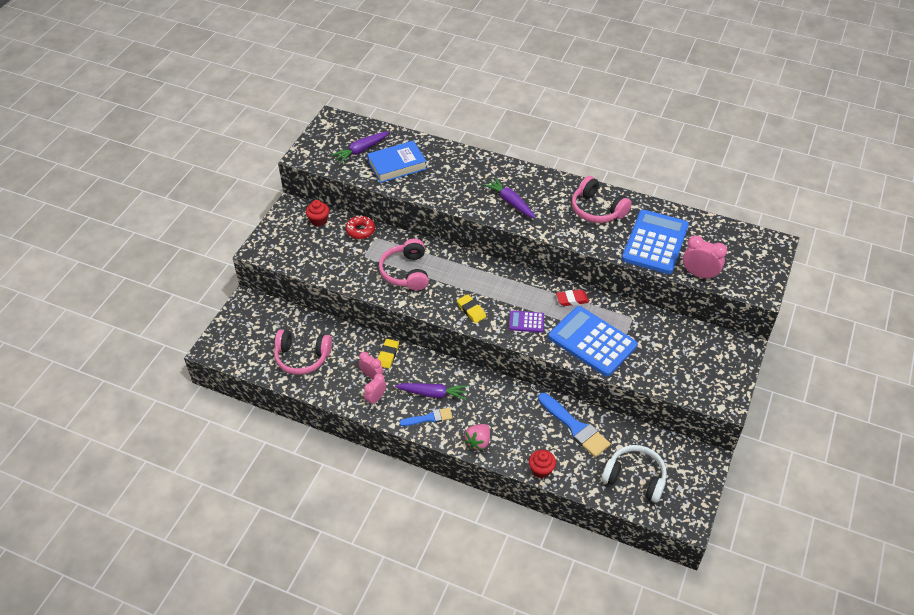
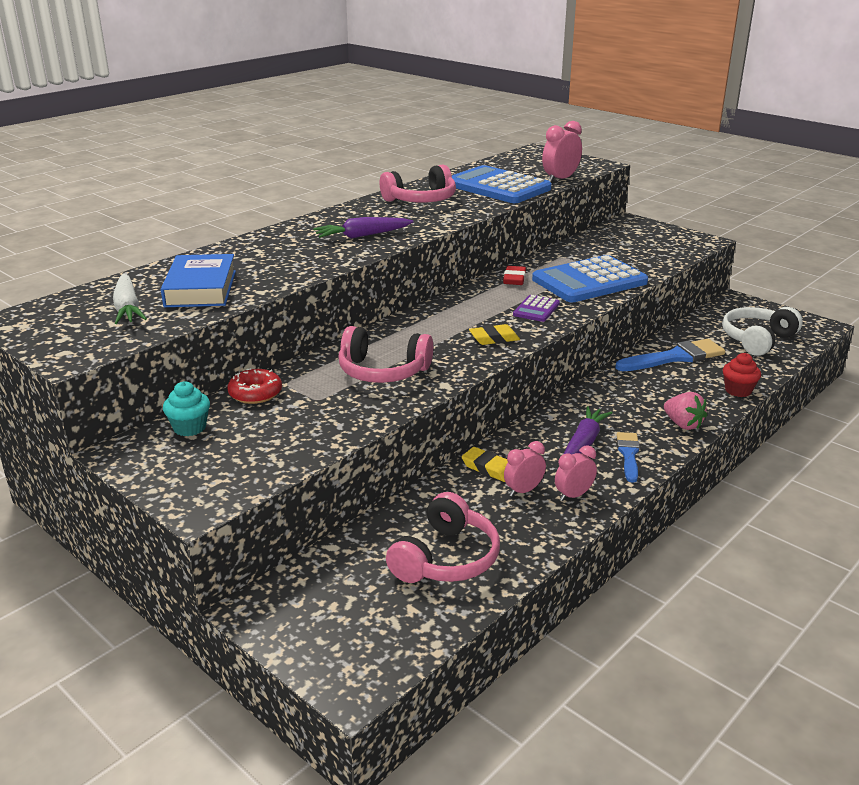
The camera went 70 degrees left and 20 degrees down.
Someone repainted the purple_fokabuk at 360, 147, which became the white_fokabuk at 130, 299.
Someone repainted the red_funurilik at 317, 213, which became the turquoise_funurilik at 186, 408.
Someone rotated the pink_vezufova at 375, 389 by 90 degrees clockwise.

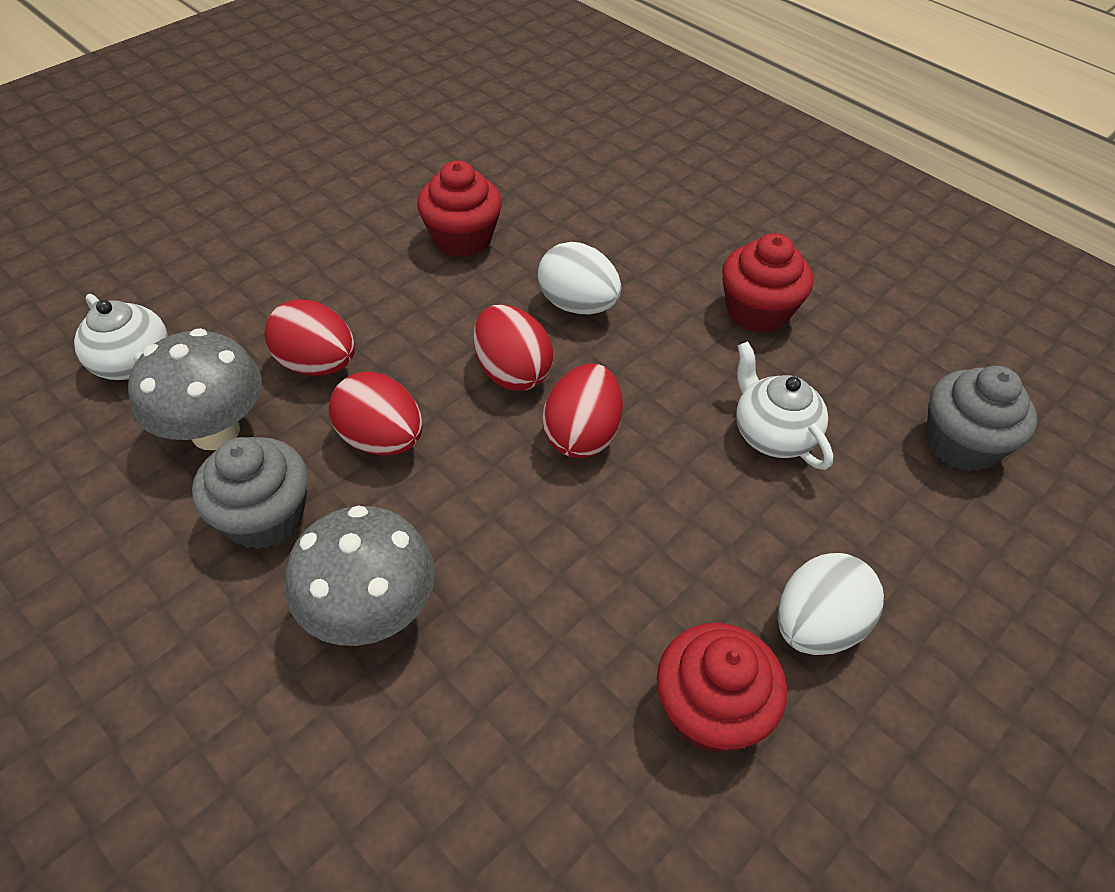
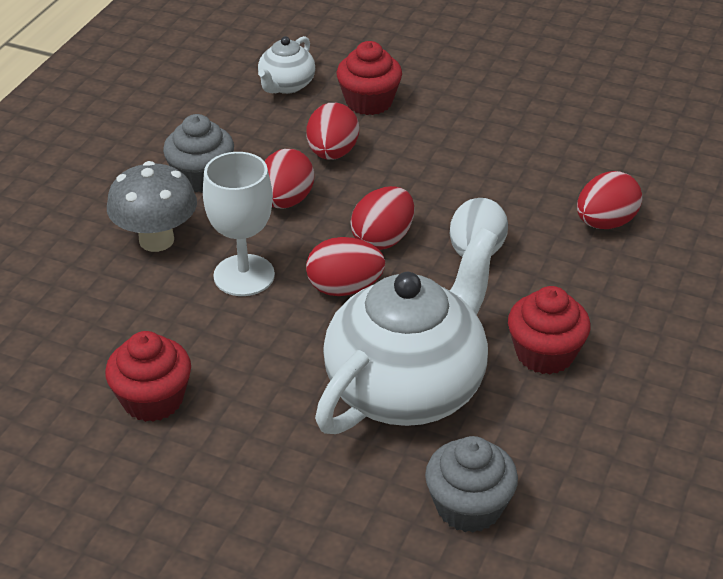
The camera went 70 degrees right and 10 degrees down.
Someone carried the red_funurilik from 459, 208 to 369, 78.
Someone took away the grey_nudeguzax at 194, 389.
Someone scaled the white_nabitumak at 784, 405 by 2.15.
Someone took away the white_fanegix at 831, 604.
Someone put down the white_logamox at 239, 224.
Someone put down the red_fanegix at 609, 200.

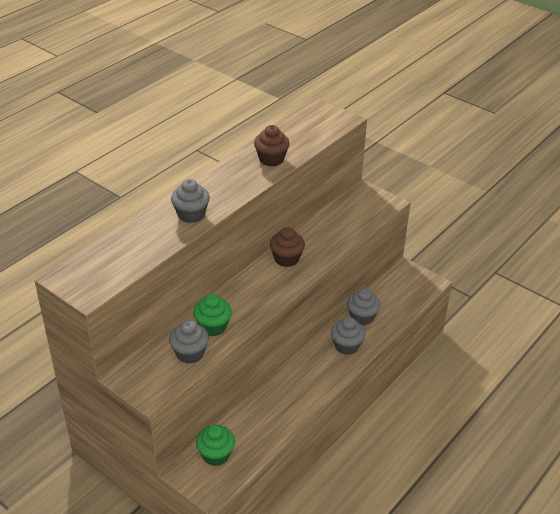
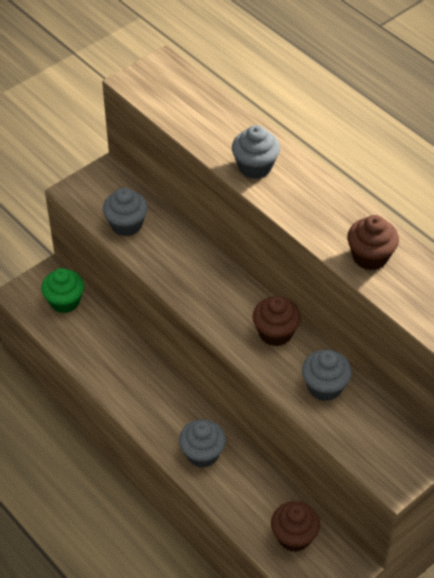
The camera went 100 degrees right and 10 degrees up.
Someone carried the grey_funurilik from 363, 307 to 327, 375.
Someone took away the green_funurilik at 212, 315.
Someone put down the brown_funurilik at 295, 526.

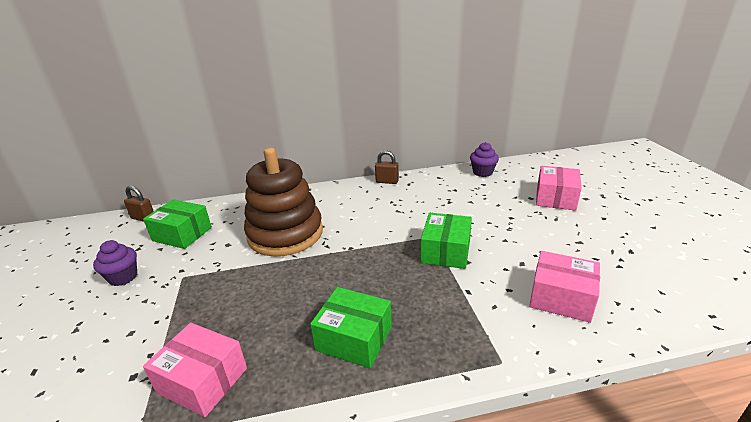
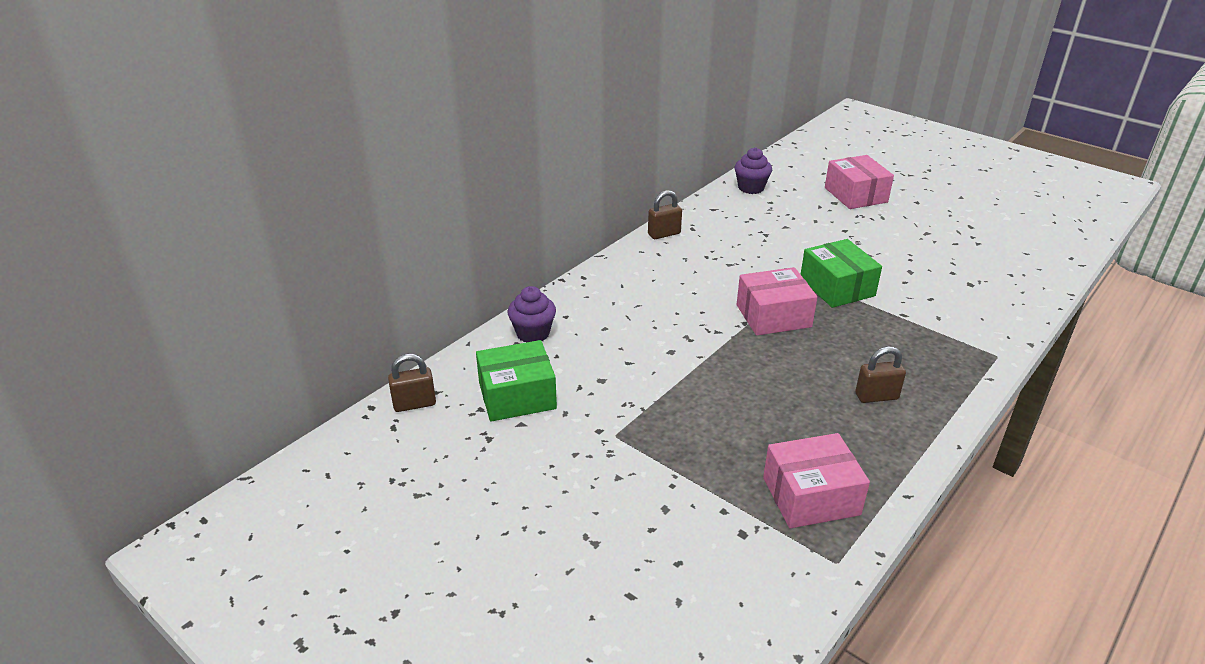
The camera went 40 degrees left and 5 degrees up.
Someone took away the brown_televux at 283, 202.
Someone carried the purple_funurilik from 115, 263 to 532, 314.
Someone carried the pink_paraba from 564, 287 to 777, 301.
Someone swapped the green_paraba at 351, 327 for the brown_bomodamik at 880, 375.

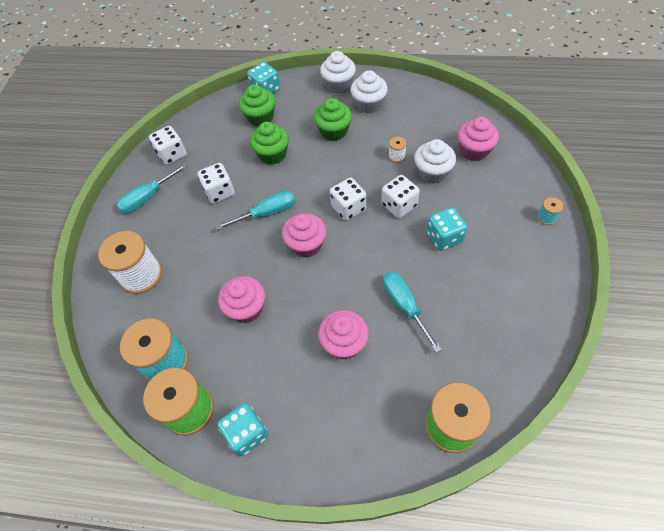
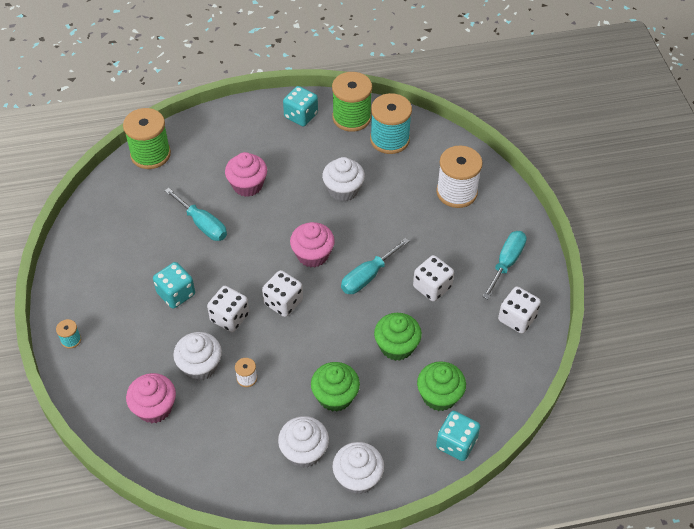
The camera went 155 degrees right and 5 degrees down.
Someone repainted the pink_funurilik at 241, 299, which became the white_funurilik at 343, 179.

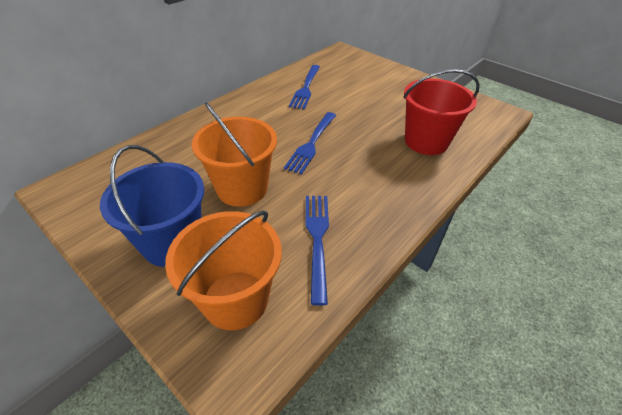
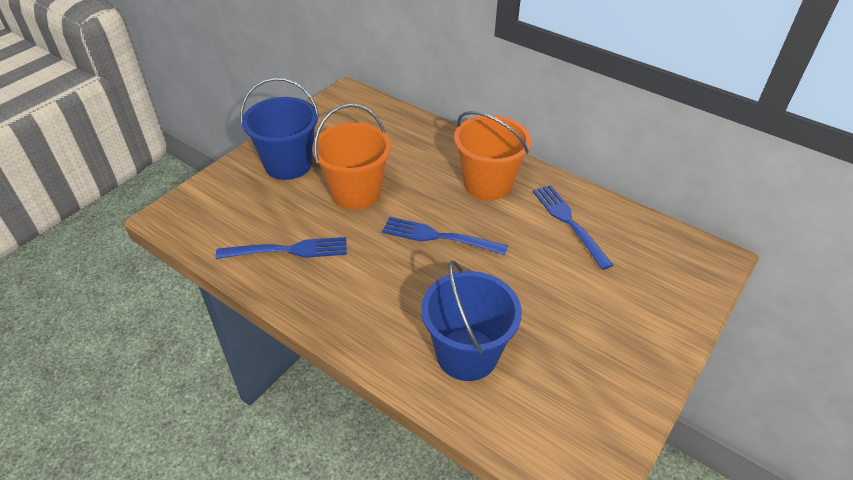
The camera went 85 degrees right and 0 degrees up.
Someone rotated the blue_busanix at 304, 87 by 60 degrees clockwise.
Someone repainted the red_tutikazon at 441, 112, which became the blue_tutikazon at 471, 320.
Someone carried the orange_tutikazon from 223, 270 to 492, 156.

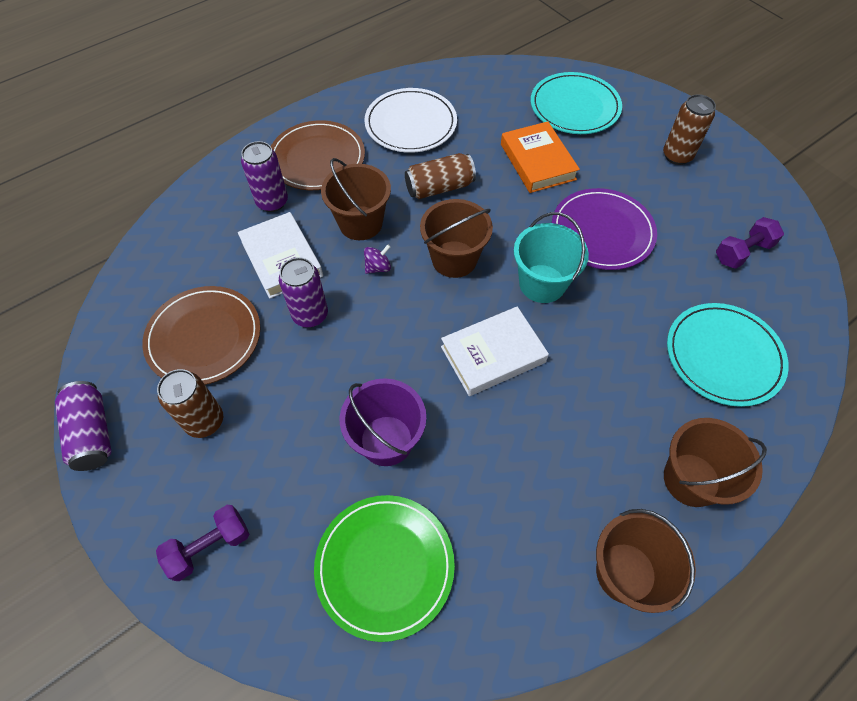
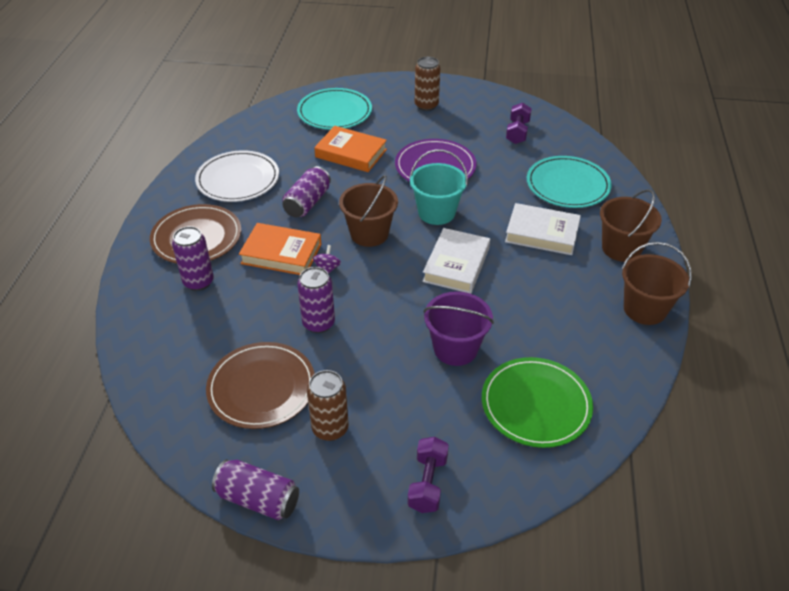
The camera went 45 degrees left and 15 degrees down.
Someone repainted the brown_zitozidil at 440, 176, which became the purple_zitozidil at 306, 191.
Someone swapped the brown_tutikazon at 356, 199 for the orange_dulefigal at 280, 249.
Someone carried the white_dulefigal from 280, 255 to 543, 229.

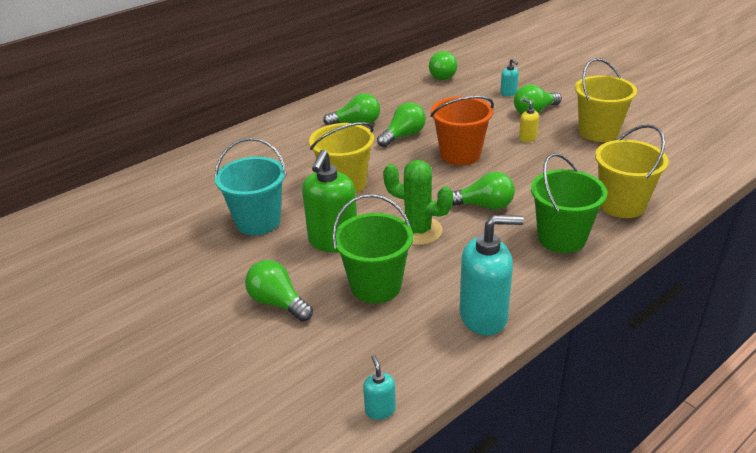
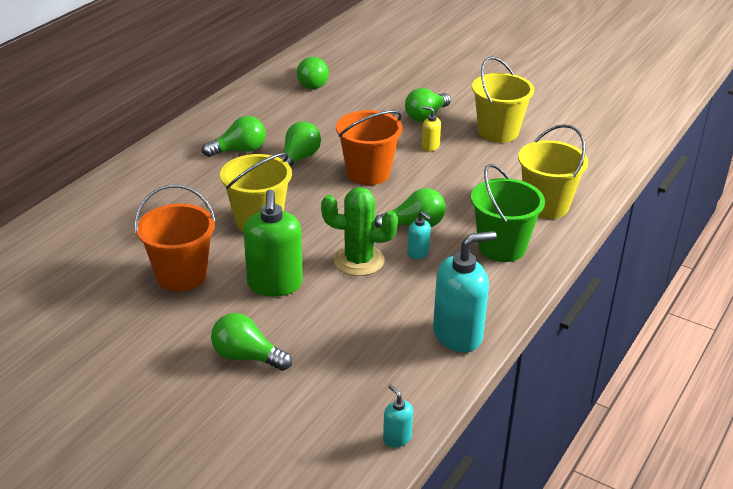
The camera went 20 degrees left and 0 degrees up.
Someone carried the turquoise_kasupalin from 509, 77 to 419, 235.
Someone repainted the turquoise_tutikazon at 251, 186, which became the orange_tutikazon at 175, 238.
Someone took away the green_tutikazon at 373, 248.

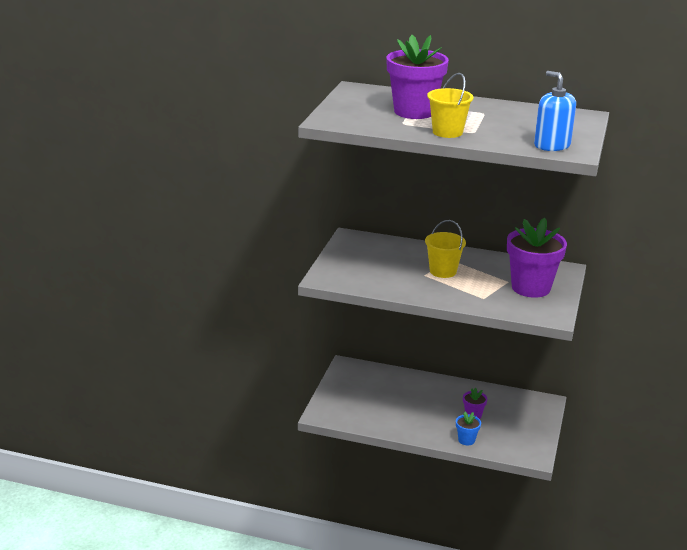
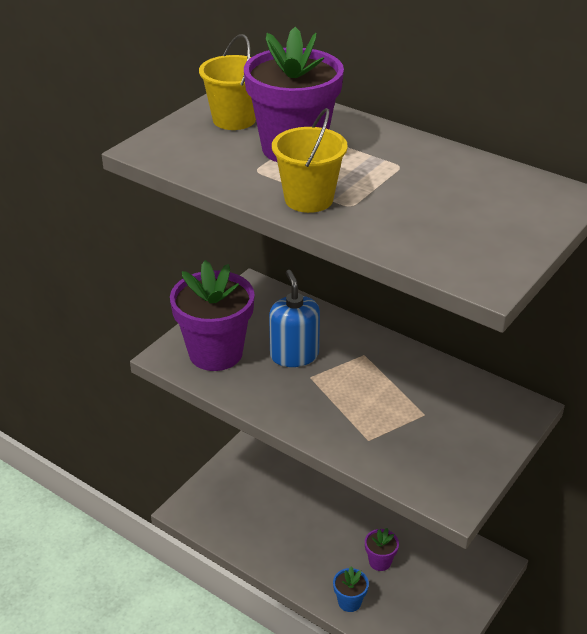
The camera went 20 degrees right and 10 degrees up.
Someone carried the blue_kasupalin from 555, 111 to 294, 318.
Someone carried the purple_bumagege from 537, 258 to 212, 315.
Someone carried the yellow_tutikazon from 445, 249 to 227, 82.

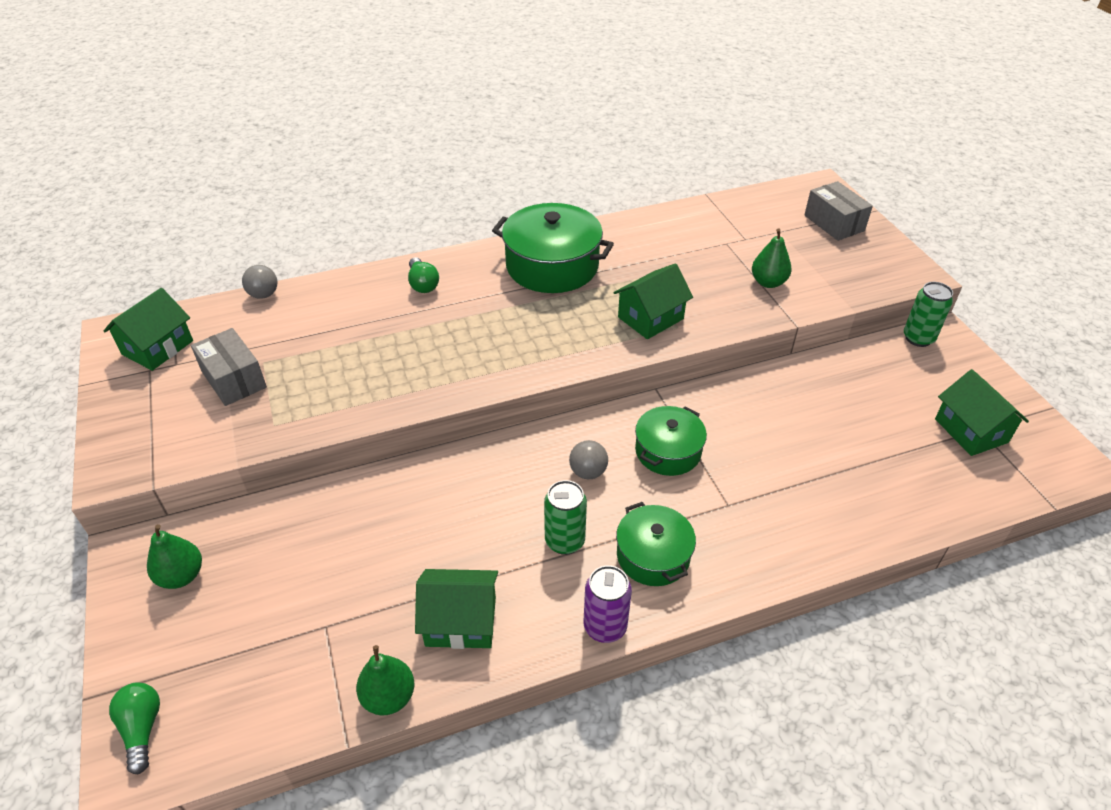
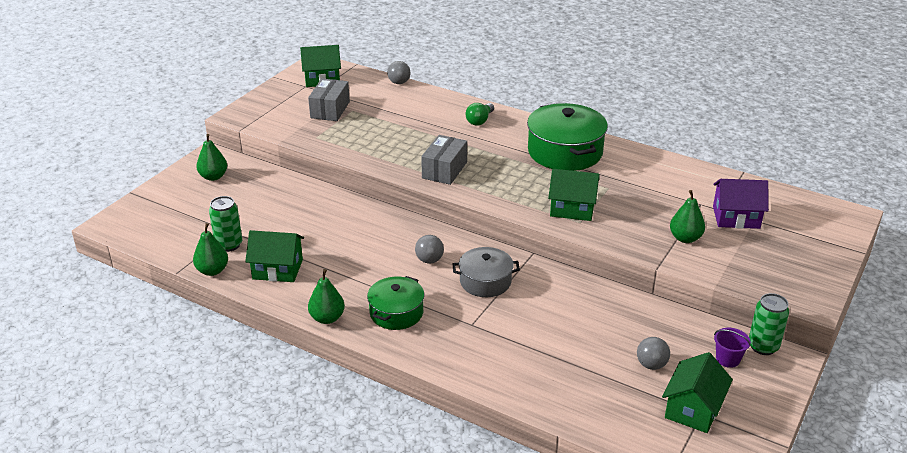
The camera went 50 degrees right and 10 degrees down.
Someone carried the grey_paraba from 838, 211 to 444, 160.
Someone repainted the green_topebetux at 671, 441, which became the grey_topebetux at 486, 272.
Someone carried the green_zitozidil from 565, 517 to 225, 224.
Someone swapped the purple_zitozidil at 608, 604 for the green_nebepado at 326, 296.
Someone rotated the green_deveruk at 456, 609 by 45 degrees counterclockwise.
Someone took away the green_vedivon at 134, 728.
Someone put down the purple_deveruk at 741, 204.
Someone put down the purple_tutikazon at 732, 348.
Someone put down the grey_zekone at 653, 353.

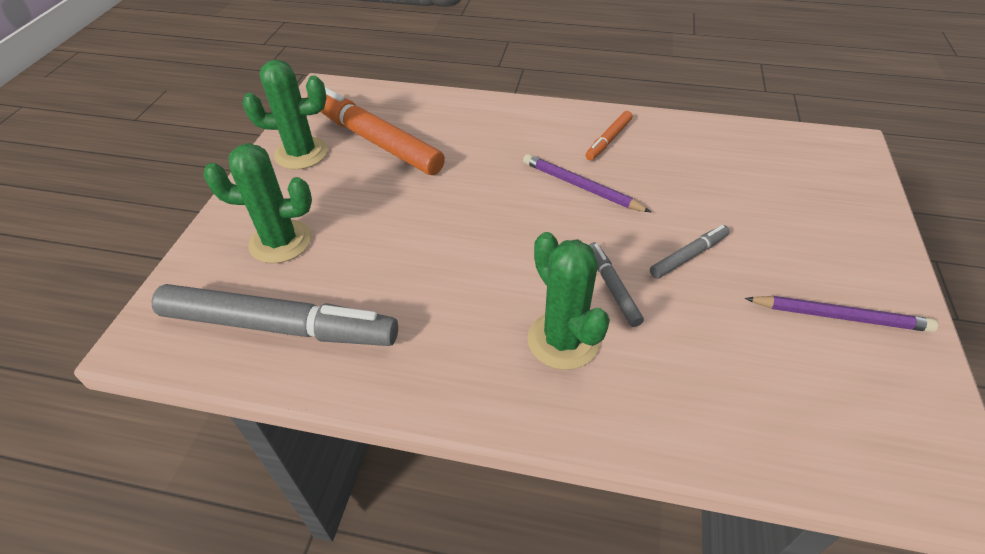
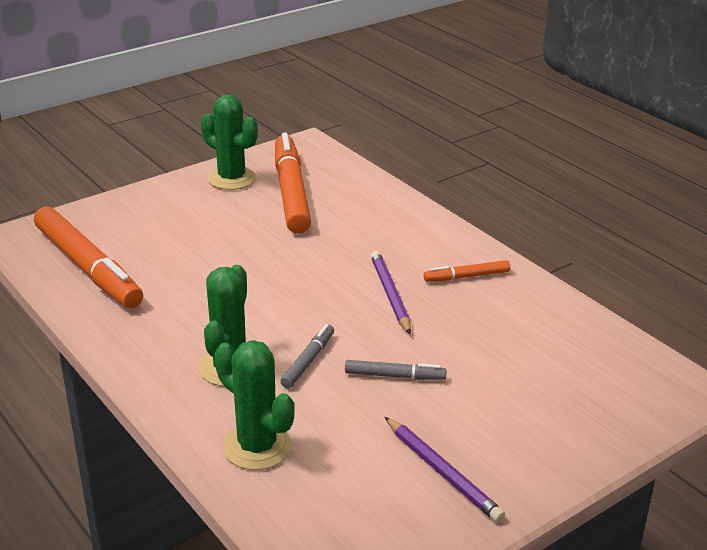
The camera went 40 degrees right and 15 degrees down.
Someone carried the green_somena from 257, 203 to 254, 405.
Someone repainted the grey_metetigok at 274, 315, which became the orange_metetigok at 88, 257.

